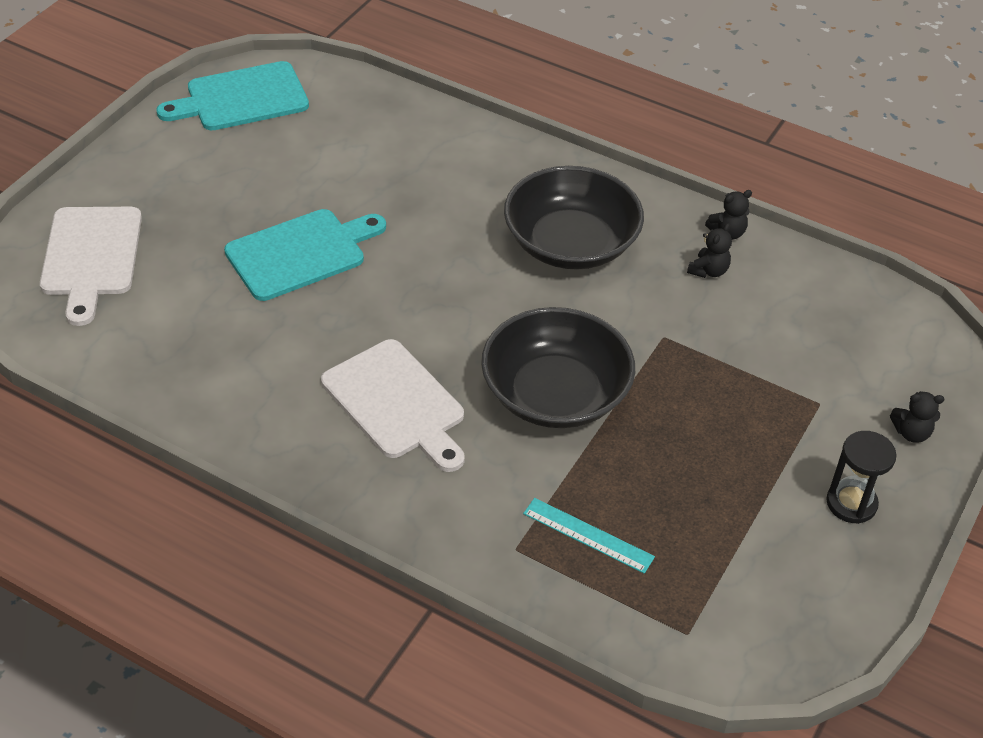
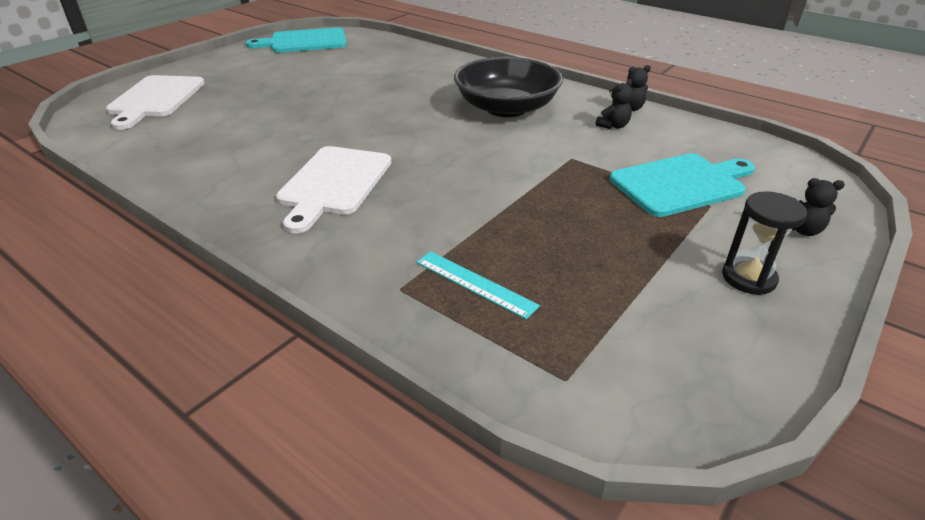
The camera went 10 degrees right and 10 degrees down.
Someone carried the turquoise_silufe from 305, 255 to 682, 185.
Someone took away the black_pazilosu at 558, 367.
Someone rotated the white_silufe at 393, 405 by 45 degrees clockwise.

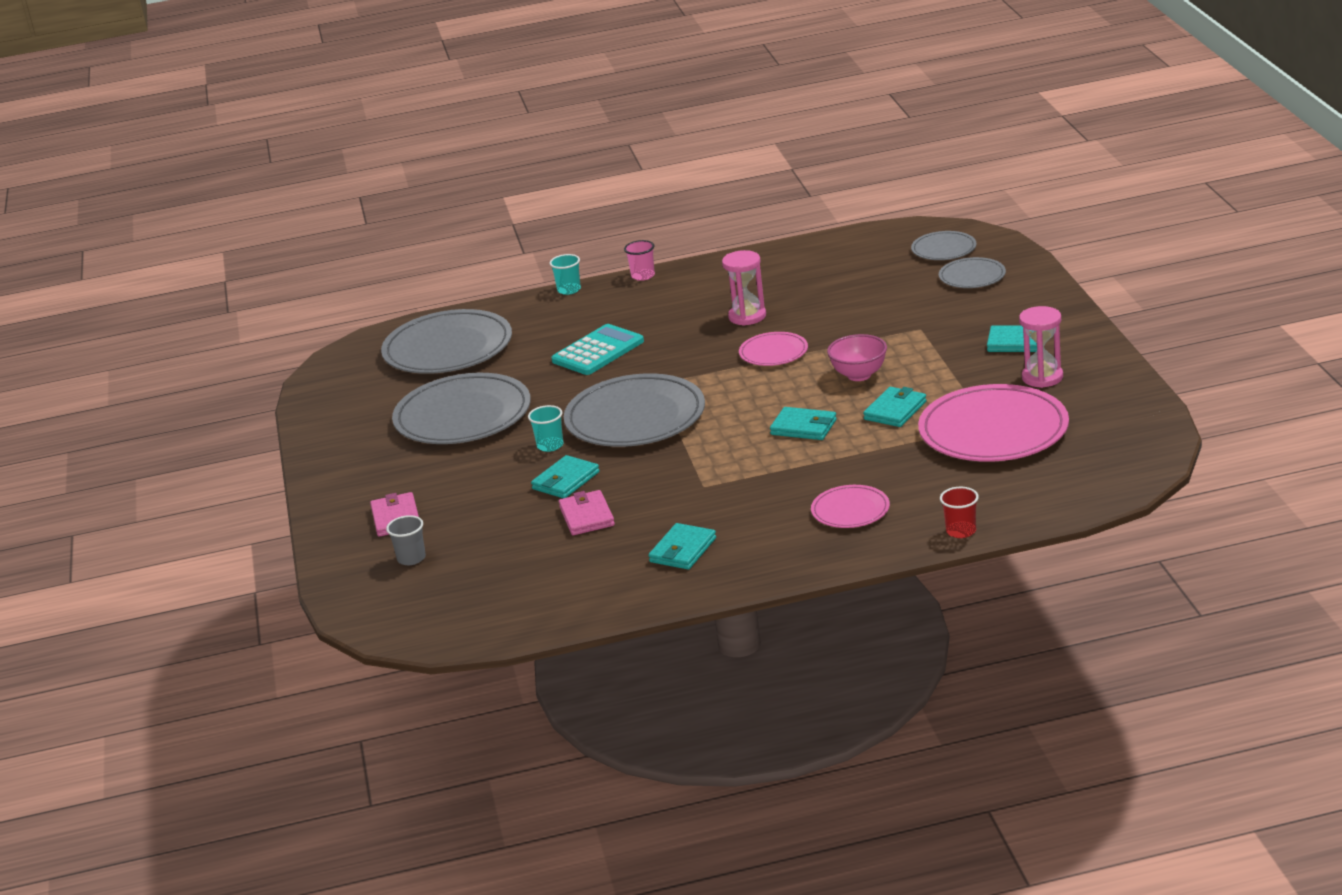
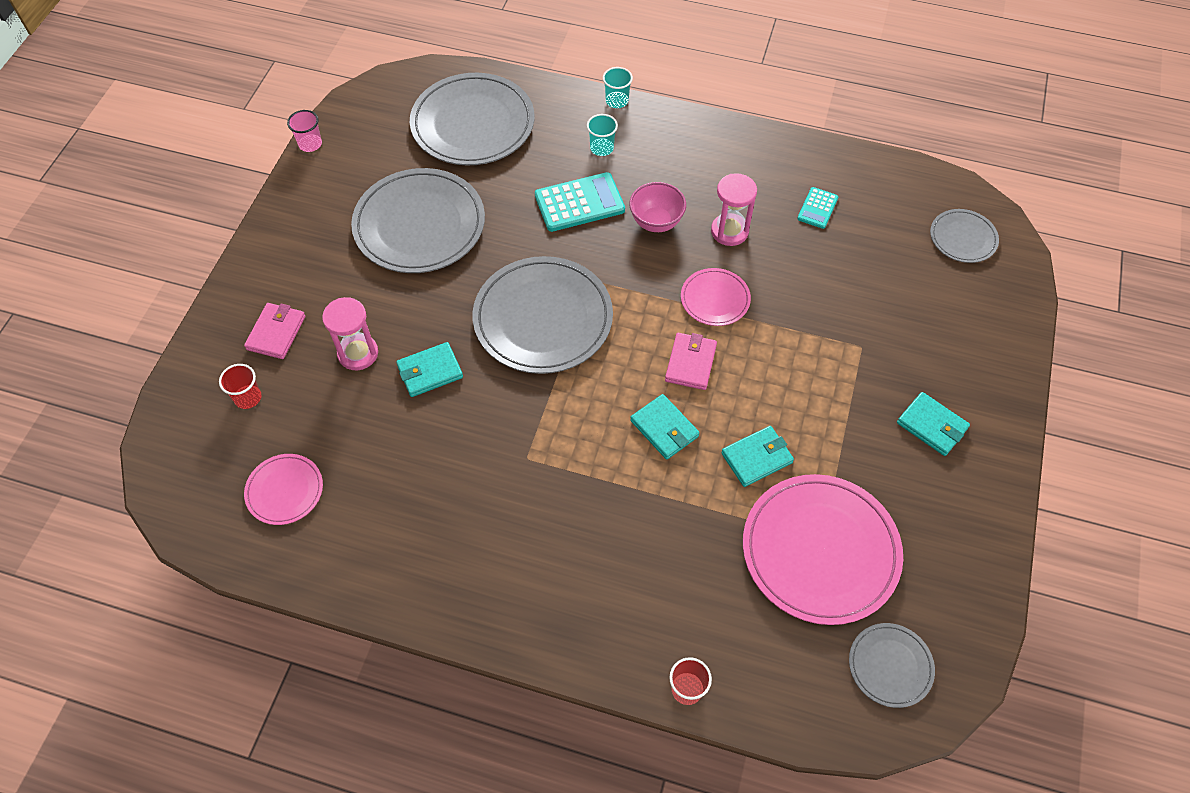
The camera went 25 degrees right and 30 degrees up.
Someone carried the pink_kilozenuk from 639, 260 to 304, 131.
Someone carried the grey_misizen from 972, 272 to 892, 665.
Someone carried the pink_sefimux from 1041, 347 to 350, 333.
Someone carried the pink_pazilosu from 857, 357 to 657, 207.
Someone carried the turquoise_kilozenuk from 546, 428 to 602, 135.
Someone carried the pink_misizen from 850, 506 to 283, 489.
Someone carried the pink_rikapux from 587, 512 to 691, 361.
Someone repainted the grey_kilozenuk at 406, 540, which became the red_kilozenuk at 240, 386.
Someone took away the turquoise_rikapux at 682, 546.
Someone put down the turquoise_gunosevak at 817, 208.

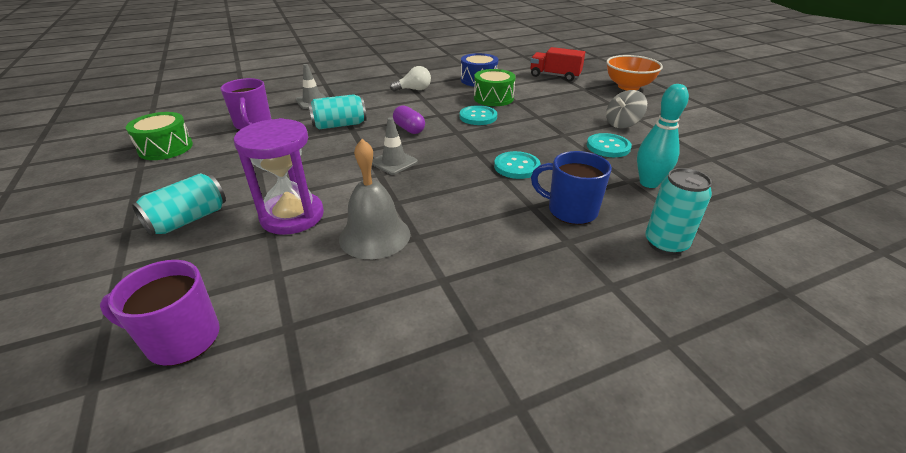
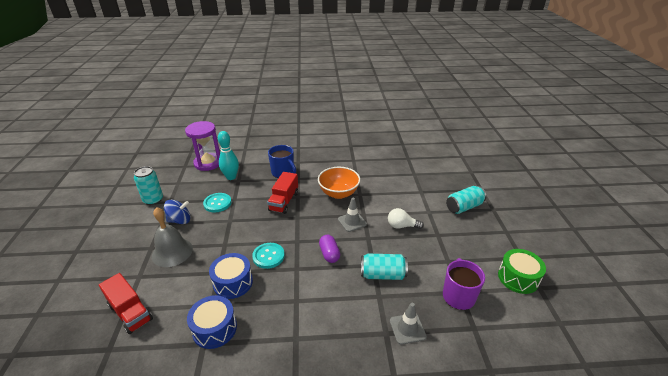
The camera went 160 degrees left and 0 degrees up.
Someone carried the orange_pazilosu from 634, 72 to 339, 183.
Someone carried the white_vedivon from 410, 78 to 406, 218.
Someone repainted the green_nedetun at 495, 87, which became the blue_nedetun at 231, 276.
Someone repainted the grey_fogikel at 626, 109, which became the blue_fogikel at 177, 212.
Someone carried the purple_sefimux from 279, 176 to 202, 146.
Someone carried the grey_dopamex from 374, 199 to 172, 237.
Someone swapped the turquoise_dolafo at 517, 165 for the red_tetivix at 282, 193.
Someone carried the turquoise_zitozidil from 678, 211 to 148, 185.
Someone took away the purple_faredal at 160, 313.

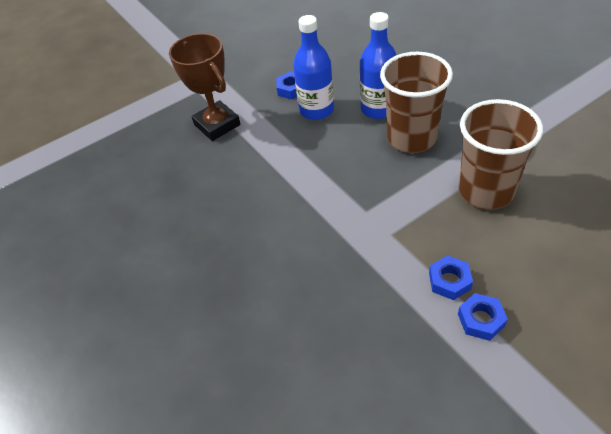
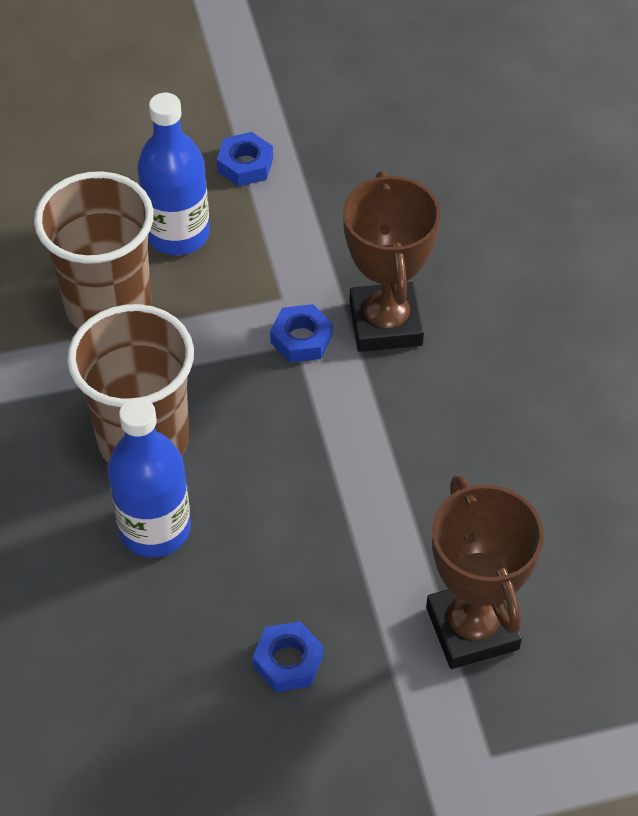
The camera went 165 degrees left and 5 degrees up.
Someone carried the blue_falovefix from 313, 67 to 174, 174.
Someone carried the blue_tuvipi from 451, 277 to 301, 333.
Someone put down the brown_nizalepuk at 392, 261.

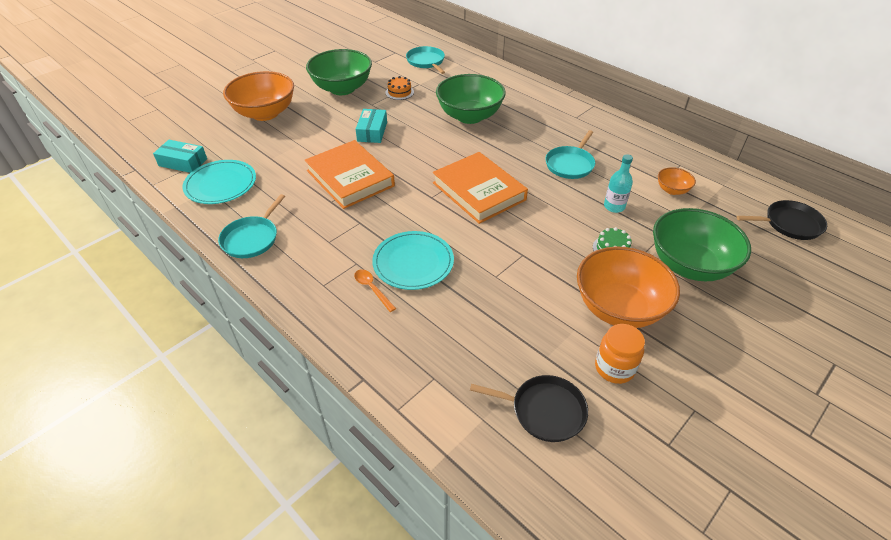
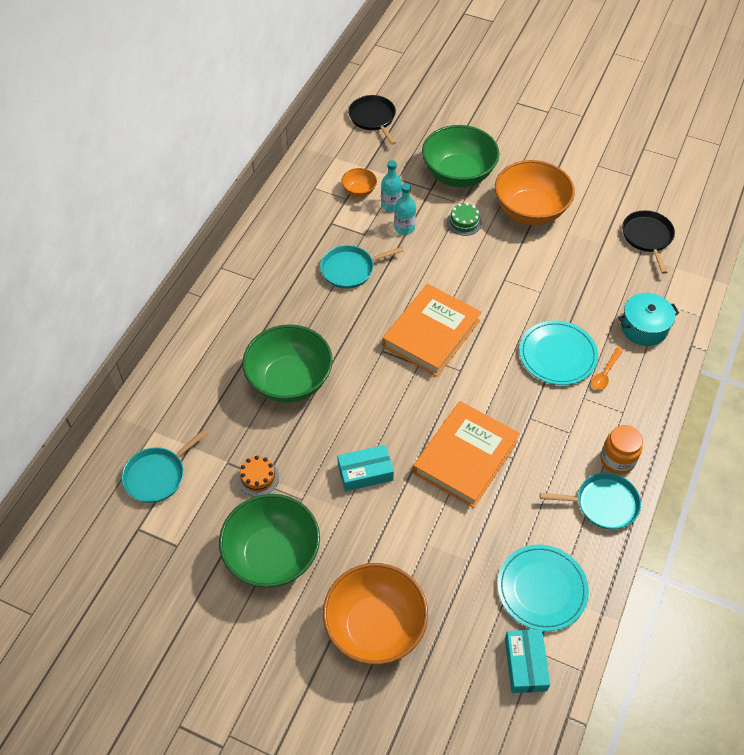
The camera went 110 degrees left and 10 degrees up.
Someone rotated the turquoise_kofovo at 570, 154 by 150 degrees clockwise.
Someone carried the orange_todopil from 620, 354 to 622, 450.
Someone put down the turquoise_falovefix at 391, 186.
Someone put down the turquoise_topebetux at 648, 319.

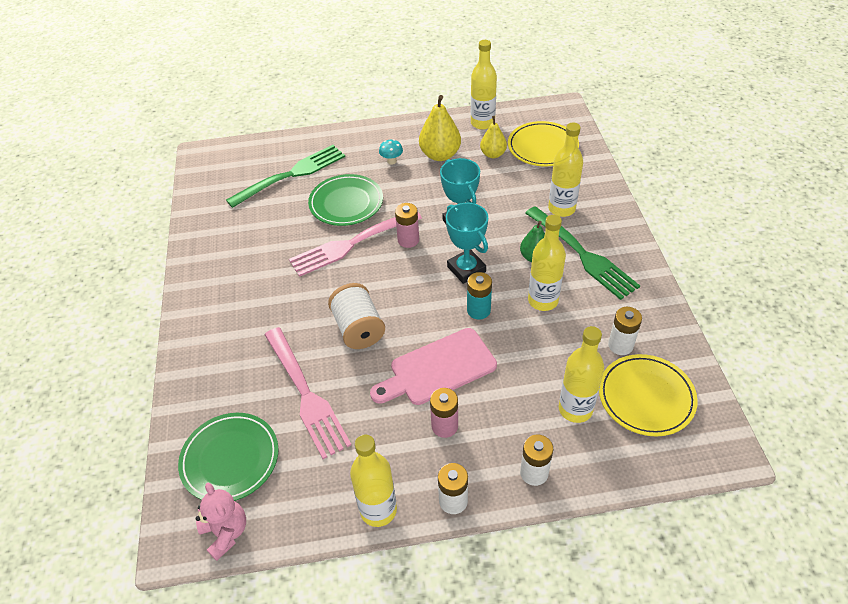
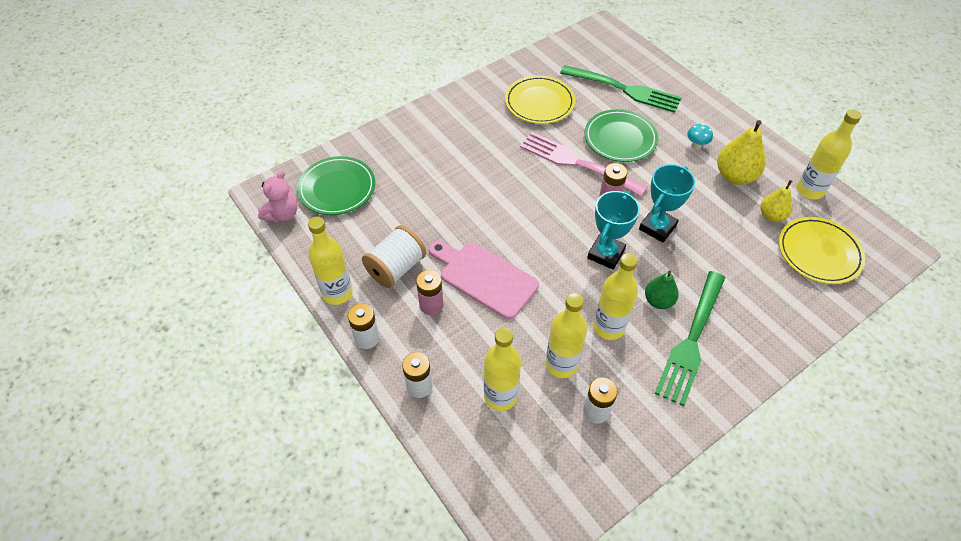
The camera went 60 degrees right and 5 degrees up.
Someone carried the yellow_falovefix from 565, 170 to 566, 335.
Someone took away the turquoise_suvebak at 479, 296.
Someone carried the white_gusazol from 356, 316 to 394, 256.
Someone took away the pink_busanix at 308, 393.
Someone carried the yellow_misizen from 648, 395 to 540, 99.

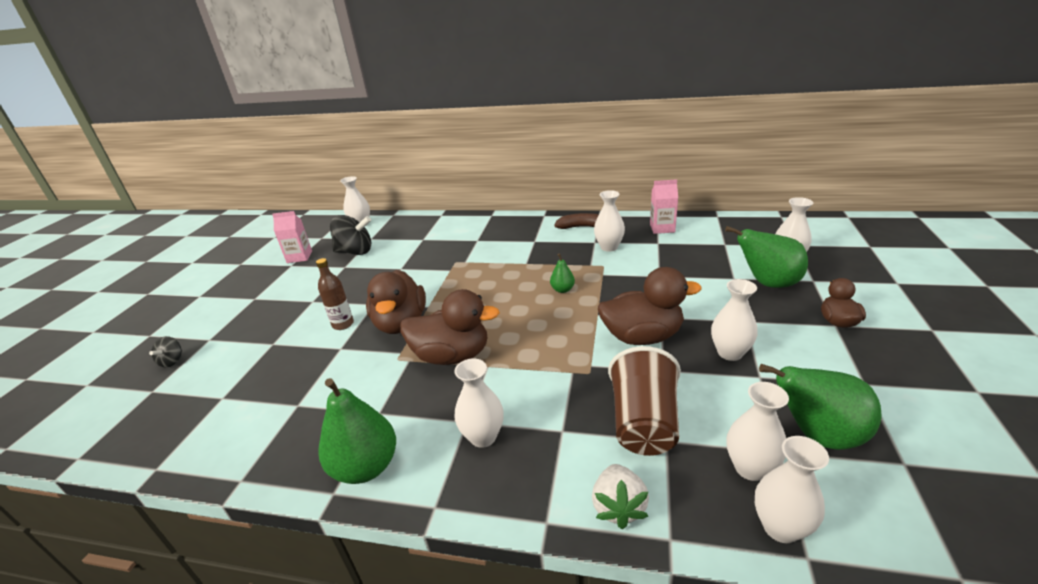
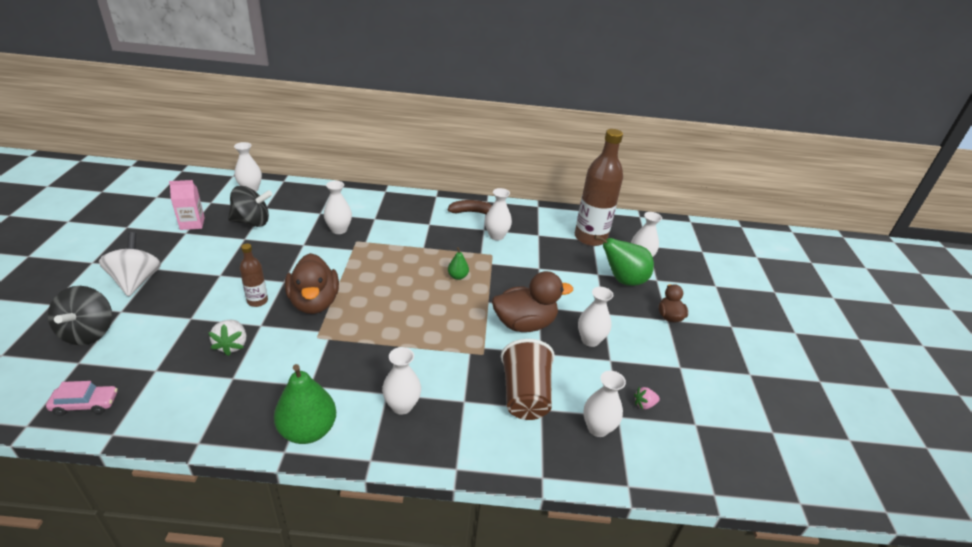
The camera went 15 degrees left and 5 degrees up.
Someone took away the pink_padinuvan at 664, 206.
Someone took away the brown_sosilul at 450, 327.
Someone scaled the black_fogikel at 165, 352 by 1.98.
Someone swapped the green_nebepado at 820, 407 for the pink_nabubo at 647, 398.
Someone carried the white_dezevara from 792, 489 to 338, 207.
Someone carried the white_nabubo from 620, 496 to 227, 338.
Someone put down the brown_falovefix at 599, 187.
Someone put down the white_fogikel at 130, 264.
Someone put down the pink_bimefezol at 82, 398.

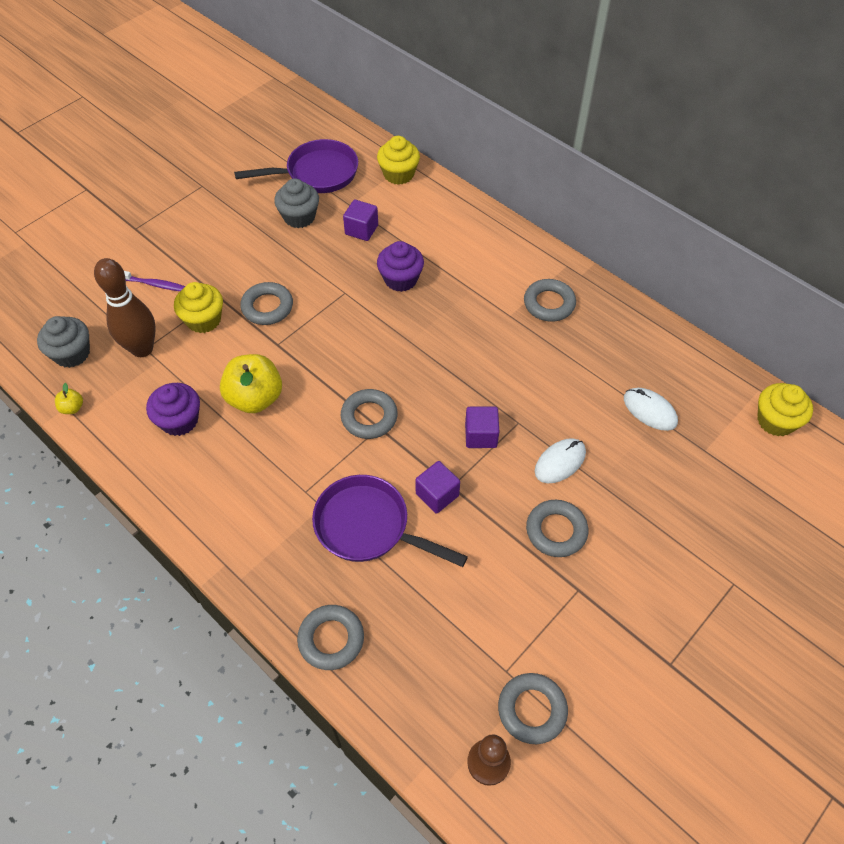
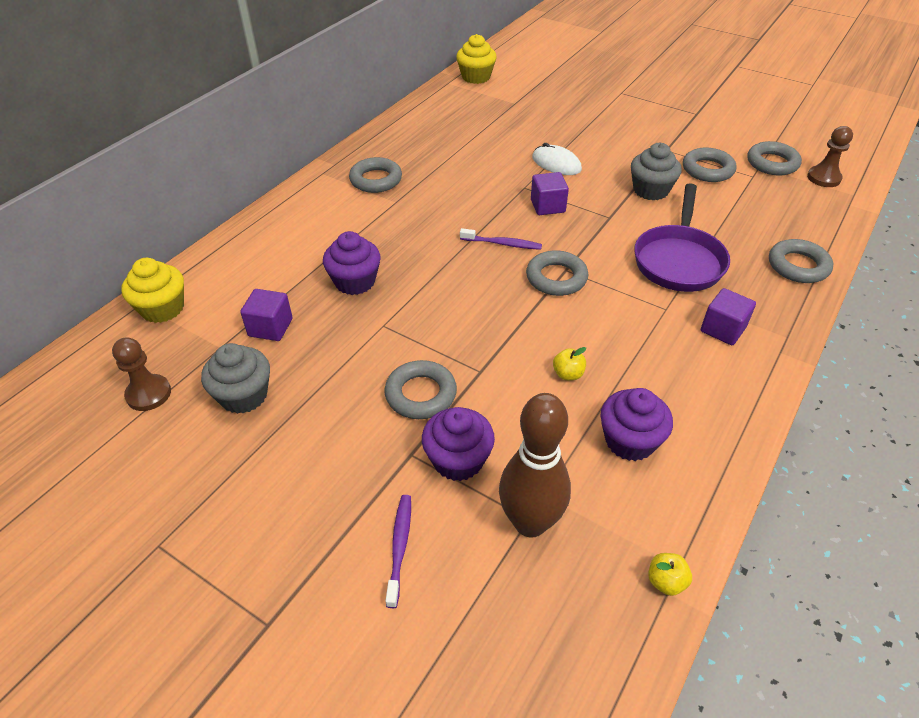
The camera went 100 degrees left and 10 degrees down.
Someone swapped the purple_kofovo at 296, 166 for the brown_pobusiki at 141, 374.
Someone repainted the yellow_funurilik at 198, 307, which became the purple_funurilik at 458, 444.
Someone carried the grey_funurilik from 63, 342 to 656, 172.
Someone scaled the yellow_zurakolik at 251, 383 by 0.44.
Someone took away the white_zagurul at 651, 409.
Someone carried the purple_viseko from 437, 487 to 728, 316.
Someone carried the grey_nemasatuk from 557, 528 to 709, 165.
Someone put down the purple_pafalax at 501, 239.

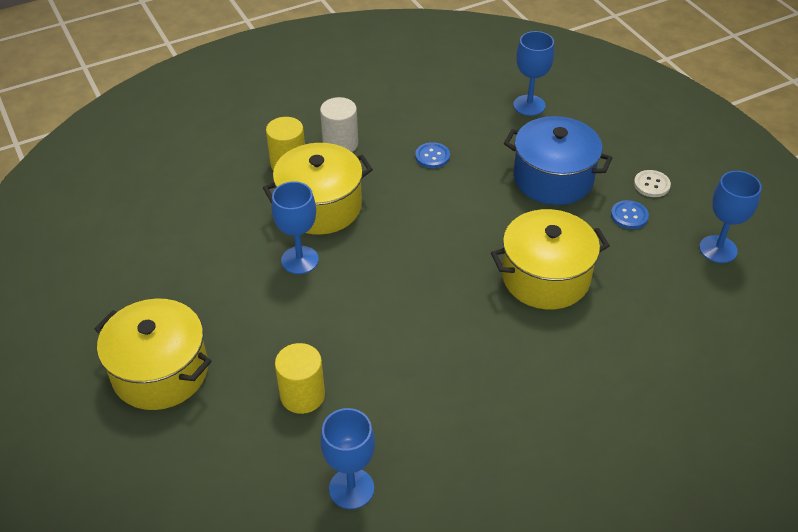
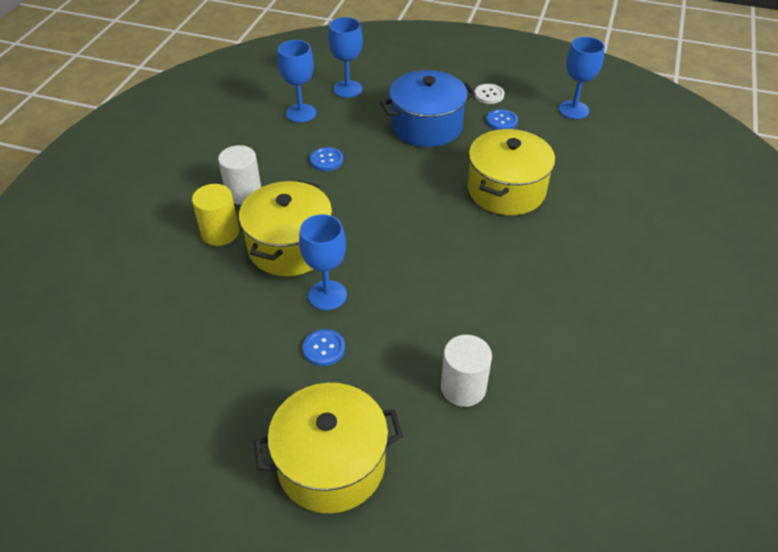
The camera went 45 degrees left and 0 degrees up.
Someone repainted the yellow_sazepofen at 300, 378, which became the white_sazepofen at 466, 371.
Someone carried the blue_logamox from 348, 458 to 296, 81.
Someone put down the blue_dolafo at 324, 347.

